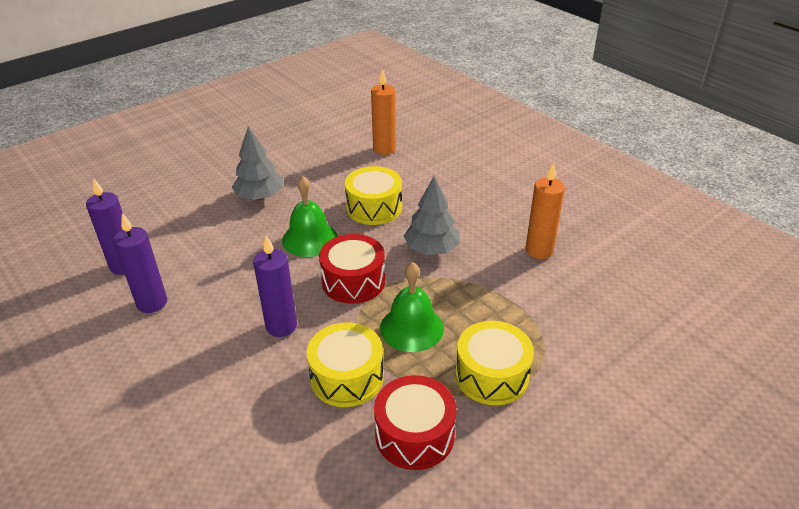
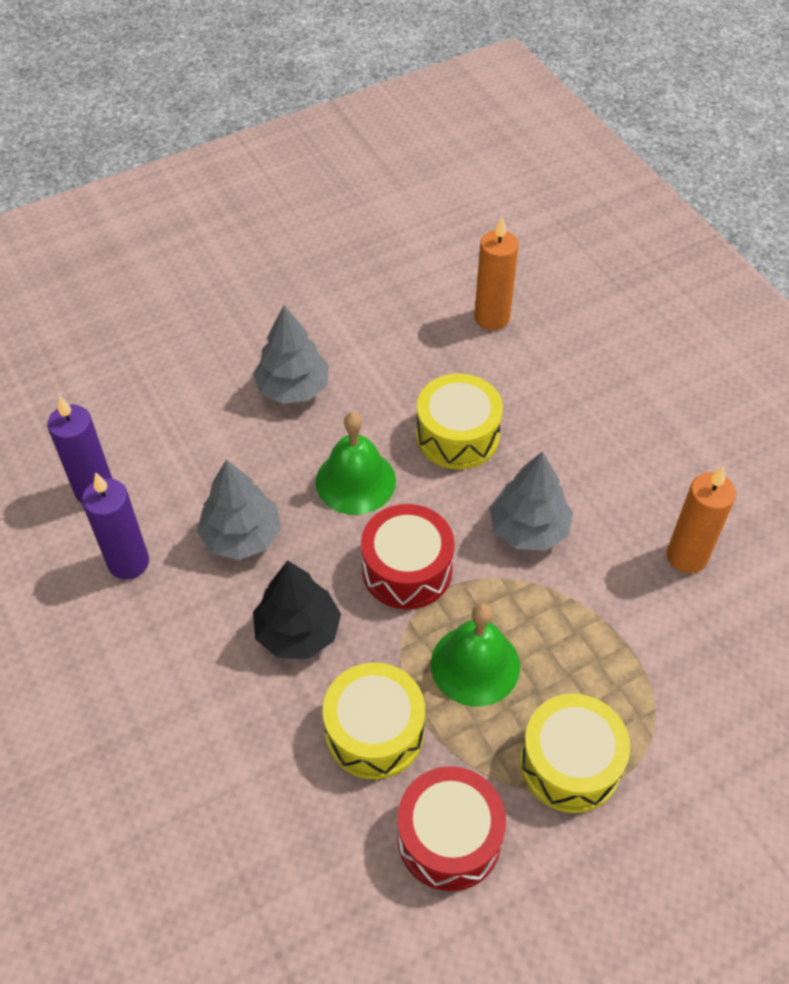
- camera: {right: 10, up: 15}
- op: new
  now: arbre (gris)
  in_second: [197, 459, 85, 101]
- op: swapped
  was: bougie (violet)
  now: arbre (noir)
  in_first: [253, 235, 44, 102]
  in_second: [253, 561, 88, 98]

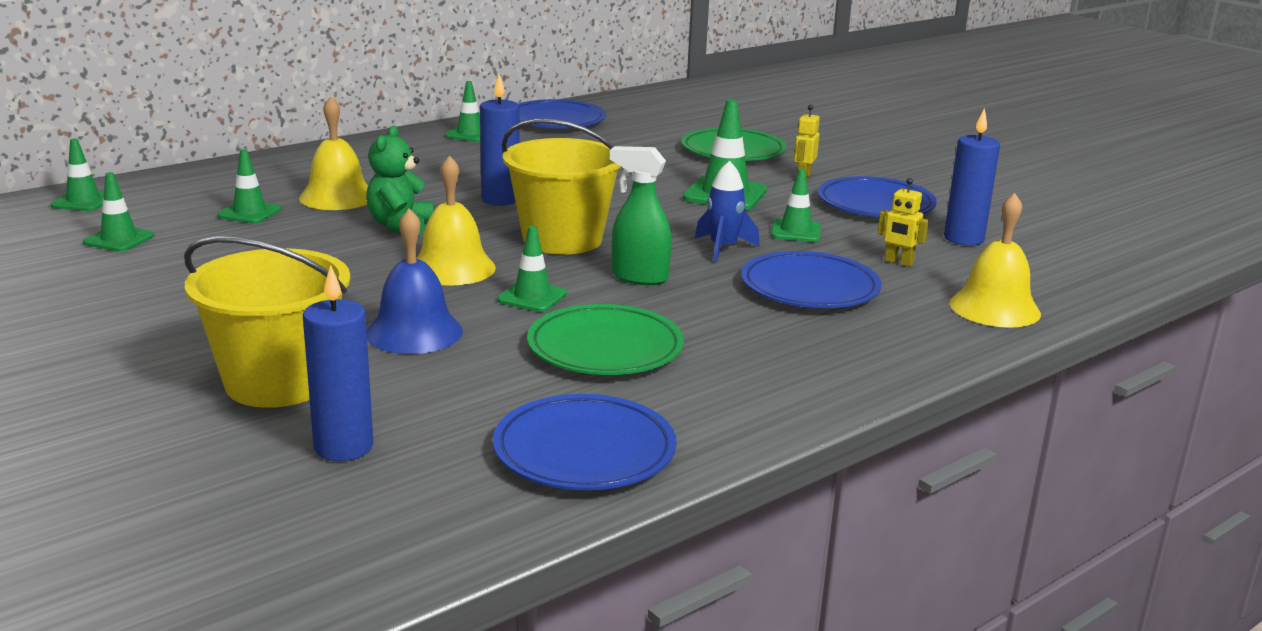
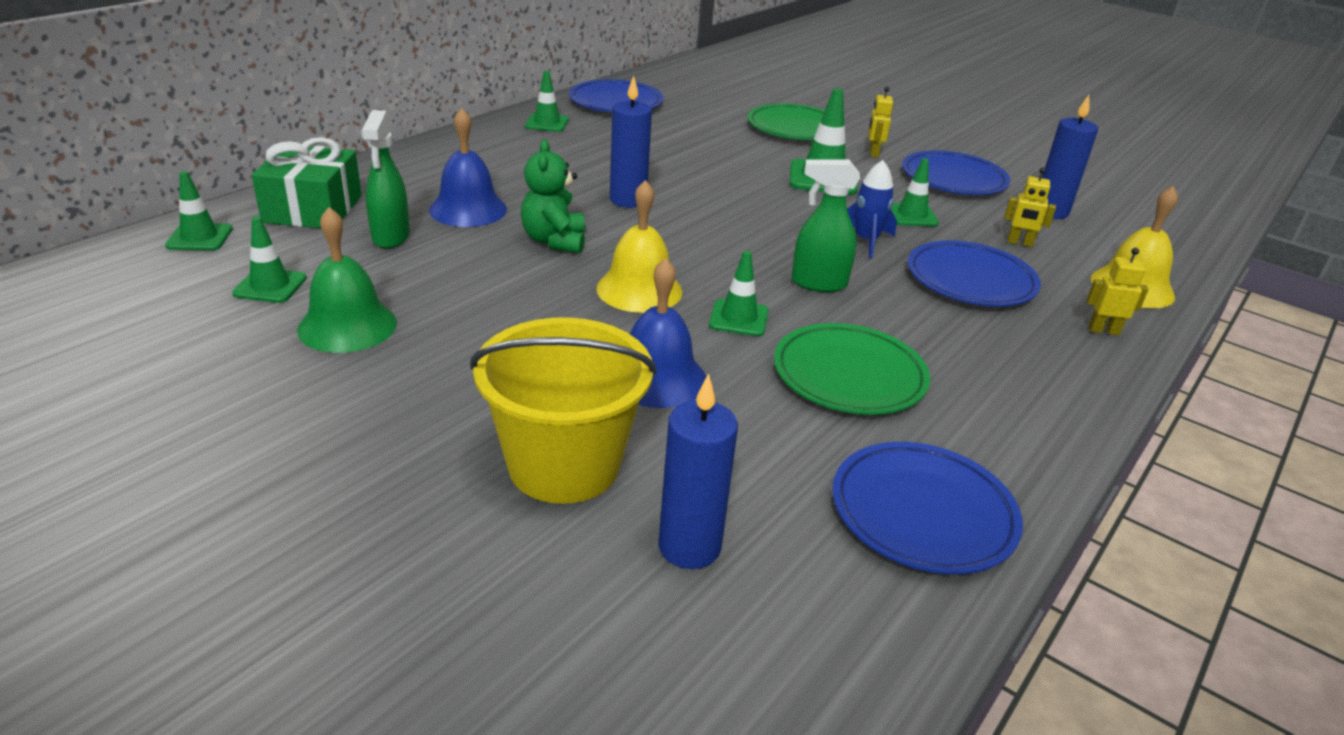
- camera: {right: -15, up: 10}
- op: new
  now: cadeau (vert)
  in_second: [252, 137, 110, 91]
- op: new
  now: cloche (vert)
  in_second: [297, 207, 100, 146]
- op: swapped
  was: cône de chantier (vert)
  now: vaporisateur (vert)
  in_first: [217, 149, 65, 74]
  in_second: [361, 110, 49, 139]
- op: repainted
  was: cloche (jaune)
  now: cloche (bleu)
  in_first: [299, 96, 69, 114]
  in_second: [429, 108, 78, 119]
- op: new
  now: robot (jaune)
  in_second: [1086, 248, 63, 87]
- op: gone
  was: seau (jaune)
  in_first: [502, 119, 119, 136]

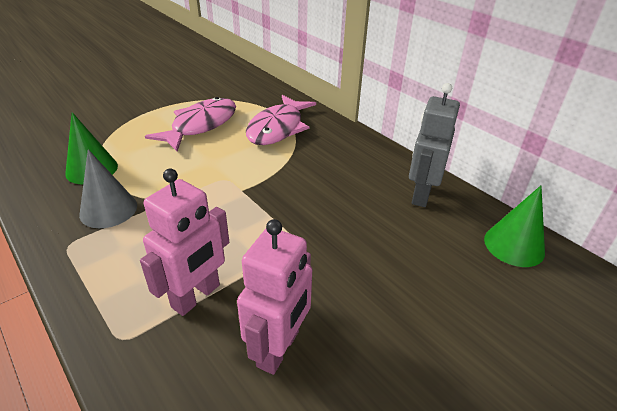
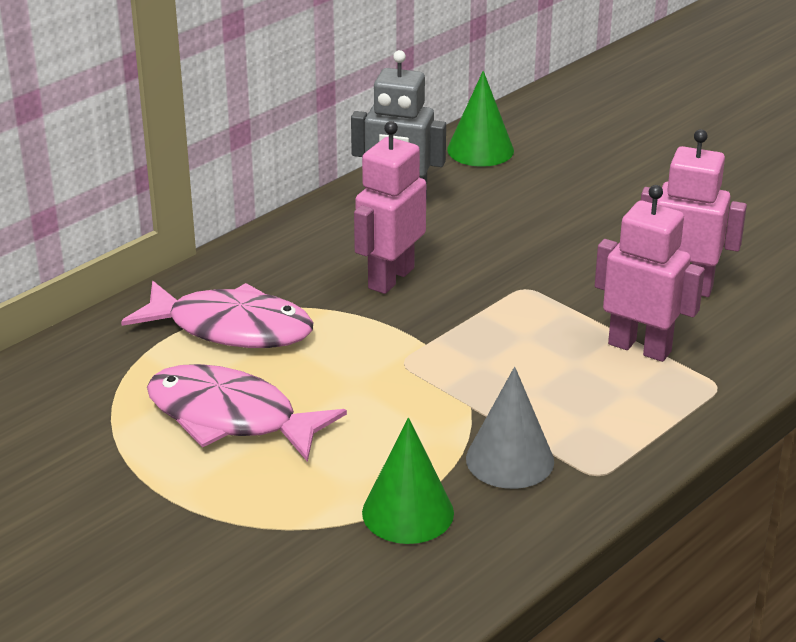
- camera: {right: -95, up: -5}
- op: new
  now: robot (rose)
  in_second: [354, 121, 72, 173]

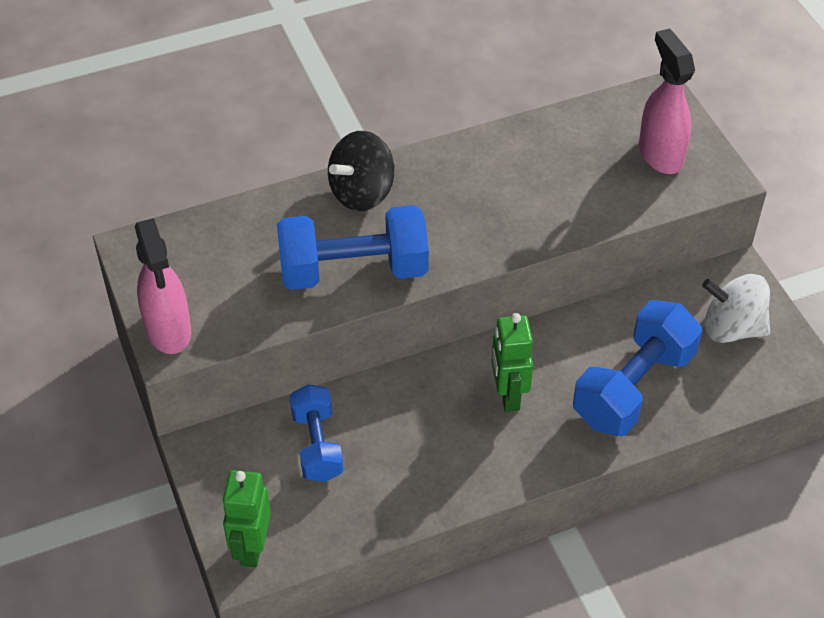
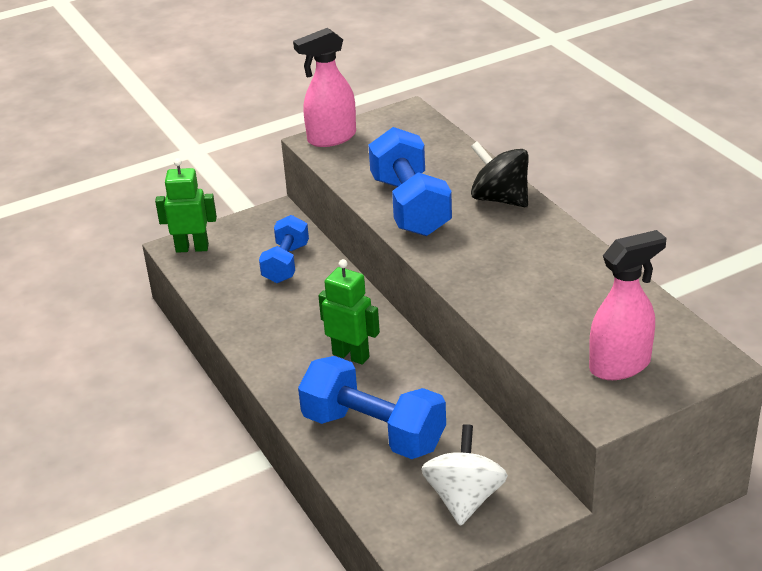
- camera: {right: 85, up: -15}
- op: rotated
  was: haltère (bleu)
  in_first: [290, 384, 54, 98]
  in_second: [259, 215, 50, 68]
  clockwise: -60
- op: rotated
  was: robot (vert)
  in_first: [491, 313, 42, 99]
  in_second: [318, 259, 62, 106]
  clockwise: 45

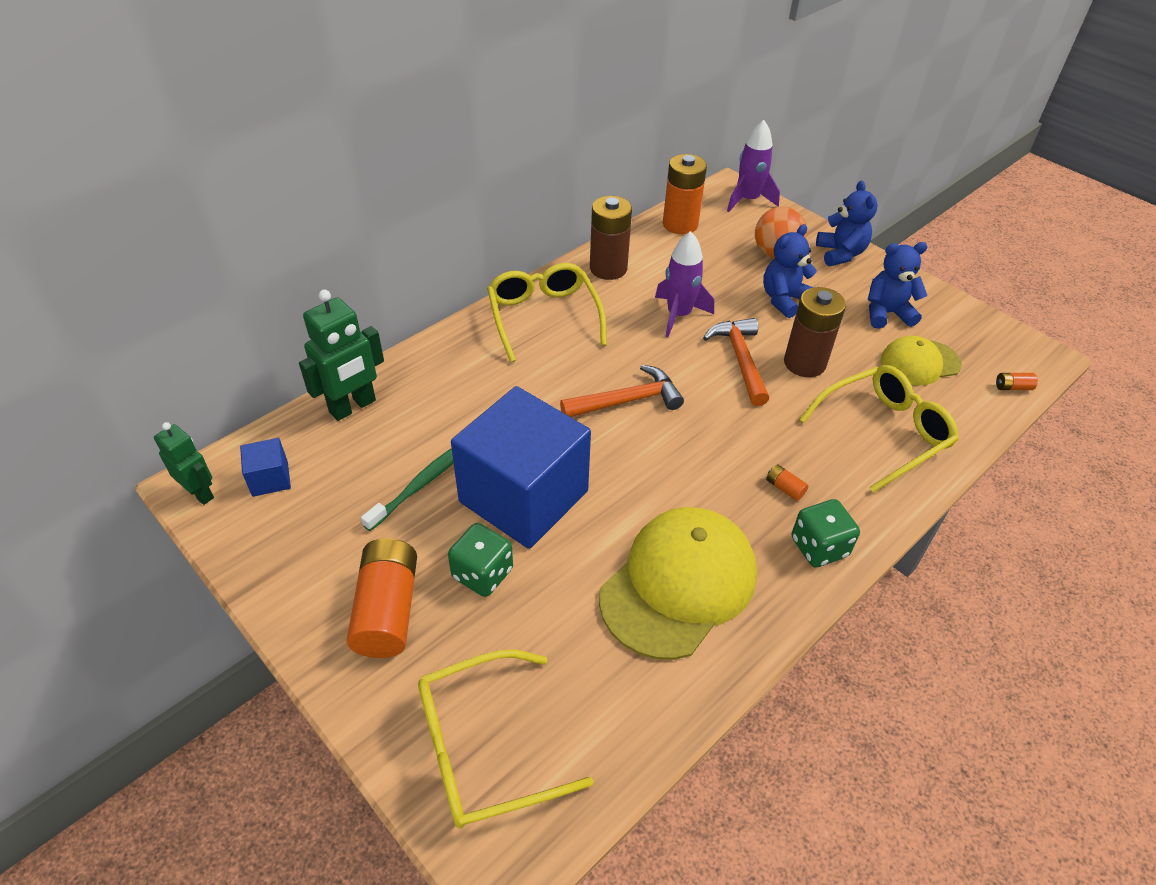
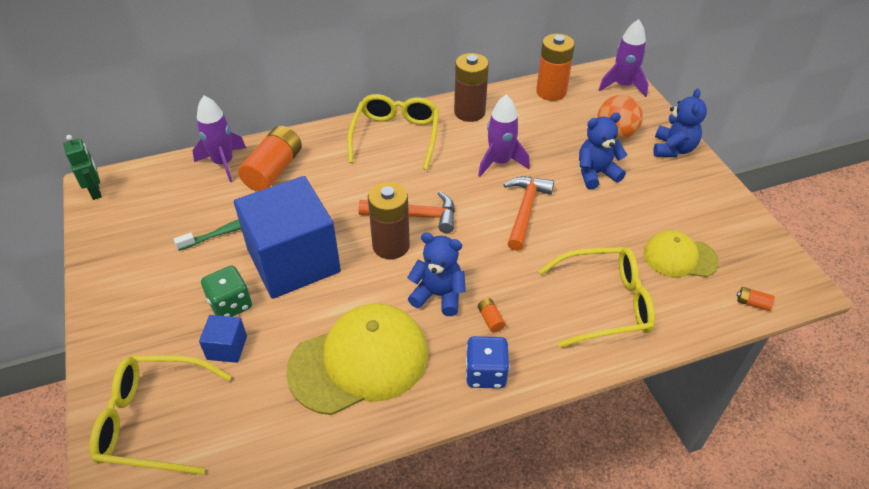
- camera: {right: 25, up: 0}
- op: swapped
  was: robot (vert)
  now: fusée (violet)
  in_first: [299, 290, 85, 131]
  in_second: [193, 95, 53, 87]
- op: shifted
  was: cube (bleu)
  in_first: [240, 438, 51, 59]
  in_second: [199, 315, 48, 48]
- op: shifted
  was: pile (orange)
  in_first: [346, 538, 71, 120]
  in_second: [238, 126, 64, 66]
- op: shifted
  was: pile (marron)
  in_first: [784, 287, 62, 90]
  in_second: [368, 182, 42, 77]
- op: shifted
  was: ours en peluche (bleu)
  in_first: [868, 242, 59, 87]
  in_second: [407, 233, 59, 83]
- op: repainted
  was: dé (vert)
  now: dé (bleu)
  in_first: [792, 499, 68, 68]
  in_second: [466, 336, 43, 53]

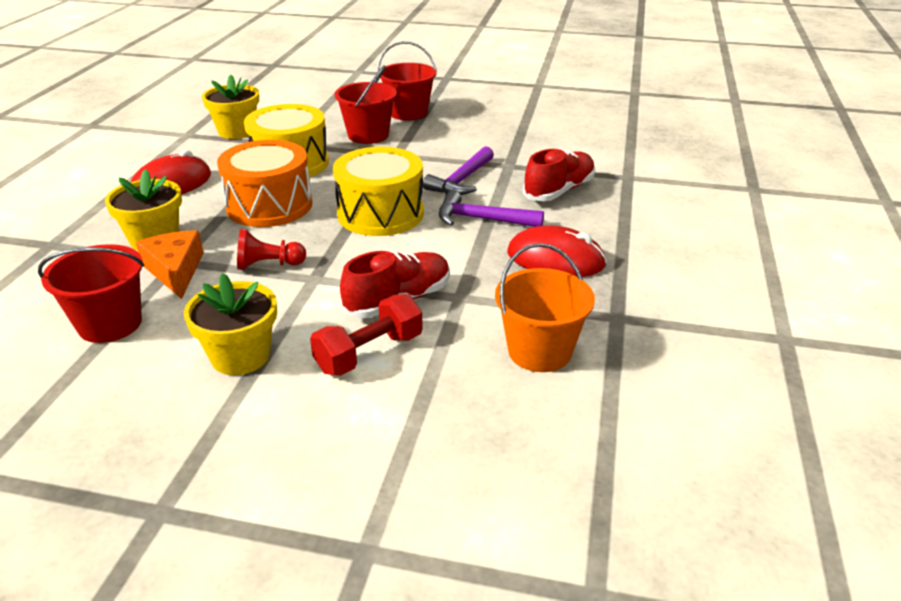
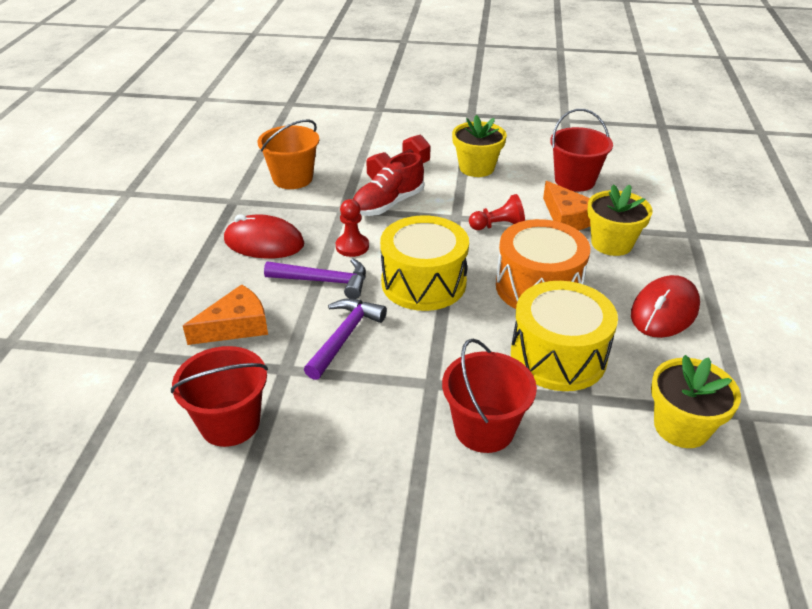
- camera: {right: 175, up: 5}
- op: shifted
  was: seau (rouge)
  in_first: [377, 41, 60, 80]
  in_second: [171, 346, 97, 101]
- op: swapped
  was: chaussure (rouge)
  now: fromage (orange)
  in_first: [523, 148, 72, 53]
  in_second: [183, 284, 85, 61]
- op: new
  now: pion (rouge)
  in_second: [336, 199, 33, 58]

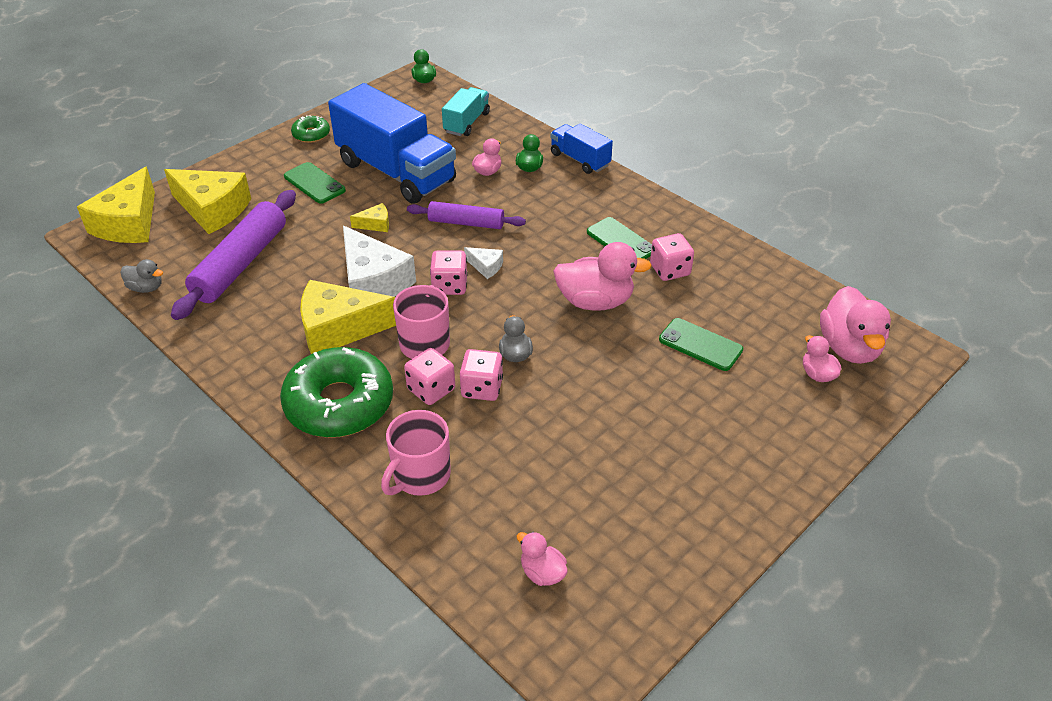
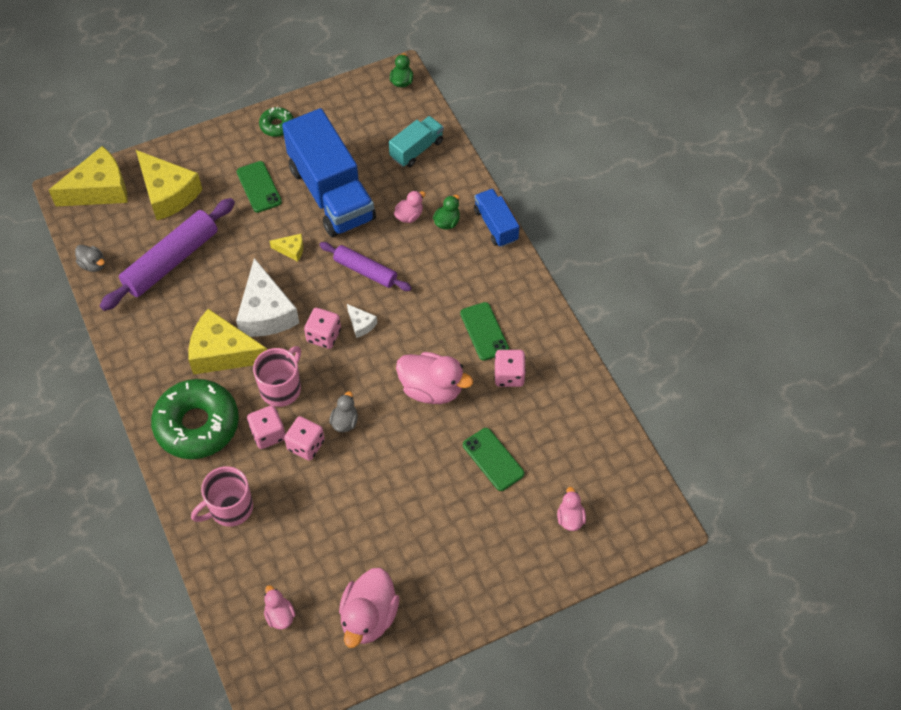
- camera: {right: 20, up: 15}
- op: rotated
  was: fromage (jaune)
  in_first: [77, 167, 78, 76]
  in_second: [49, 146, 79, 60]
  clockwise: -150
- op: shifted
  was: canard (rose)
  in_first: [820, 286, 71, 78]
  in_second: [339, 568, 60, 80]

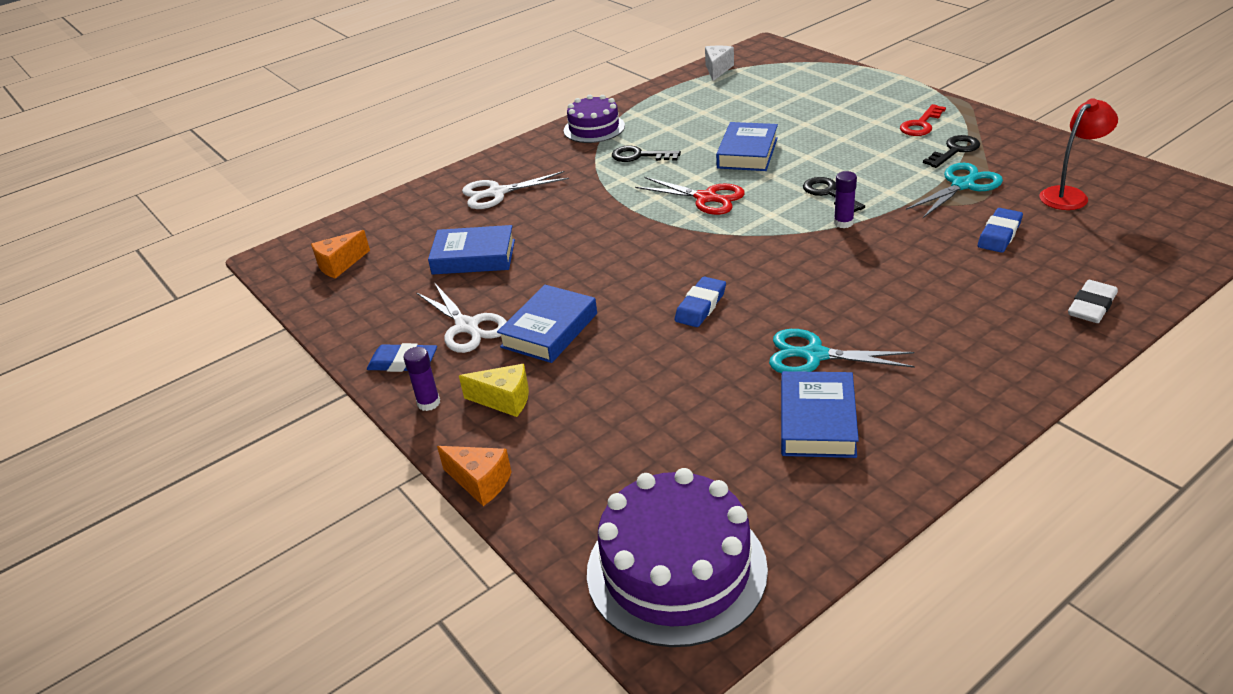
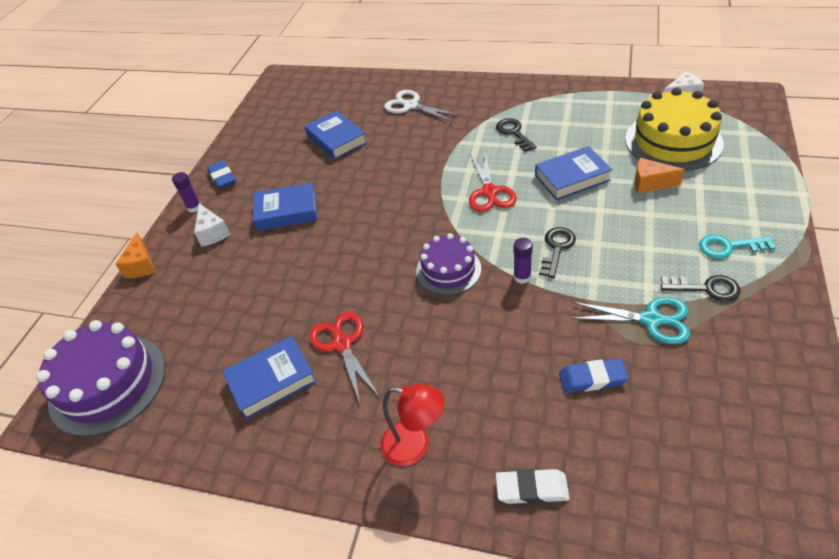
- camera: {right: 55, up: 10}
- op: repainted
  was: fromage (jaune)
  now: fromage (blanc)
  in_first: [459, 364, 70, 53]
  in_second: [194, 204, 36, 43]
- op: repainted
  was: ciseaux (turquoise)
  now: ciseaux (rouge)
  in_first: [769, 329, 146, 44]
  in_second: [309, 312, 70, 91]
- op: shifted
  was: lampe (rouge)
  in_first: [1039, 98, 79, 112]
  in_second: [380, 384, 64, 82]
- op: shifted
  was: gâteau (violet)
  in_first: [564, 95, 61, 48]
  in_second: [416, 233, 65, 62]
- op: new
  now: gâteau (jaune)
  in_second: [625, 88, 99, 83]
- op: shifted
  was: fromage (orange)
  in_first: [311, 230, 59, 49]
  in_second: [634, 158, 51, 35]
- op: repainted
  was: clé (rouge)
  now: clé (turquoise)
  in_first: [900, 104, 46, 32]
  in_second: [699, 235, 77, 24]
- op: gone
  was: ciseaux (blanc)
  in_first: [416, 284, 91, 69]
- op: gone
  was: gomme (bleu)
  in_first: [674, 276, 52, 51]

